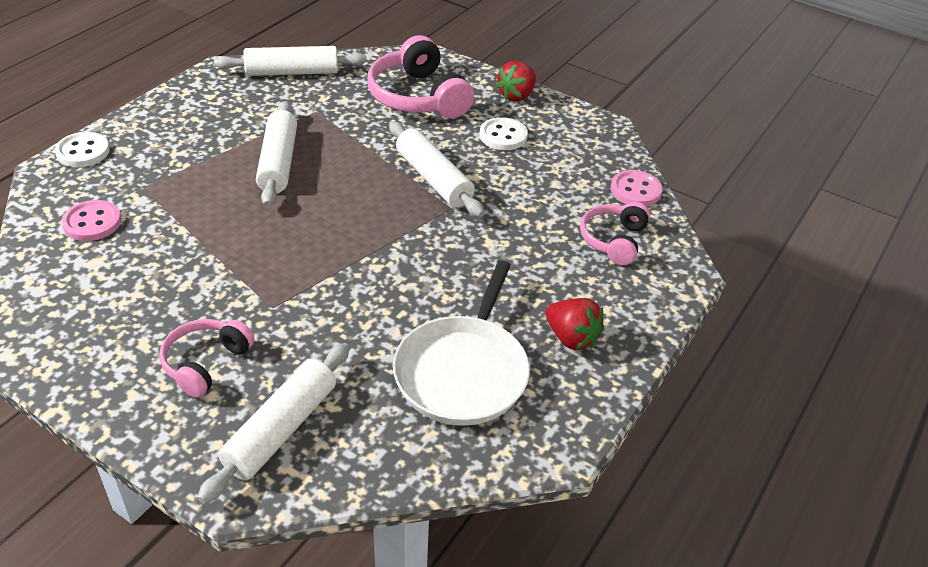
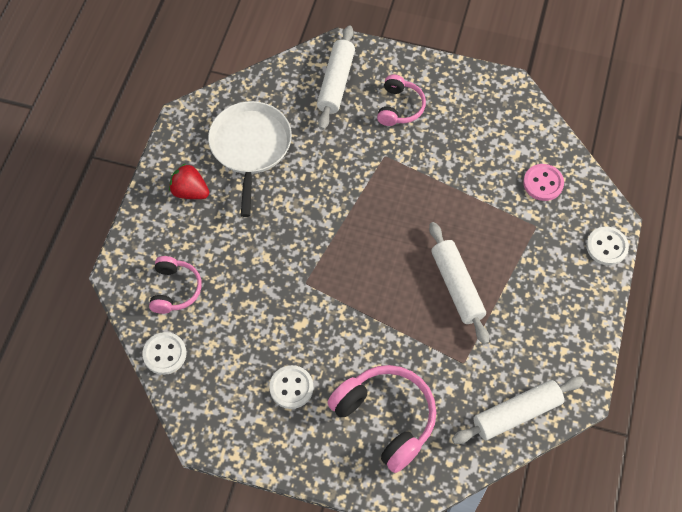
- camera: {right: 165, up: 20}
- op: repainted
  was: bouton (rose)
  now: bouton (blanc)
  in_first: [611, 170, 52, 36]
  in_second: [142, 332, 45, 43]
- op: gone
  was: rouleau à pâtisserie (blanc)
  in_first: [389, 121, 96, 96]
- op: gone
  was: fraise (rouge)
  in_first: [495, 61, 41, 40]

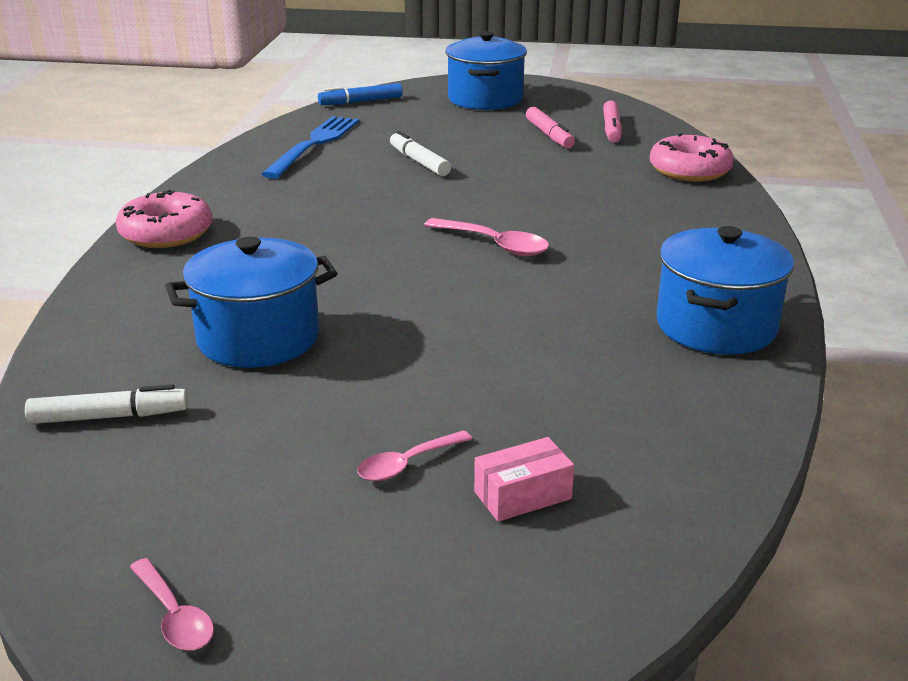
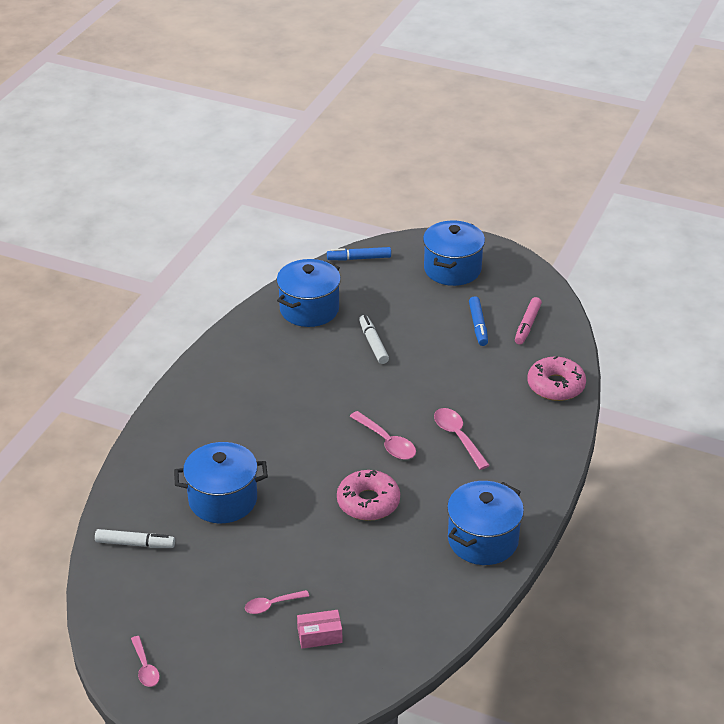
- camera: {right: 15, up: 10}
- op: swapped
  was: fourchette (bleu)
  now: marmite (bleu)
  in_first: [262, 116, 97, 63]
  in_second: [277, 259, 64, 68]
- op: shifted
  was: beignet (rose)
  in_first: [116, 189, 97, 59]
  in_second: [337, 470, 63, 51]
- op: new
  now: cuillère (rose)
  in_second: [434, 408, 56, 62]
- op: repainted
  was: feutre (rose)
  now: feutre (bleu)
  in_first: [526, 107, 49, 41]
  in_second: [469, 296, 19, 50]

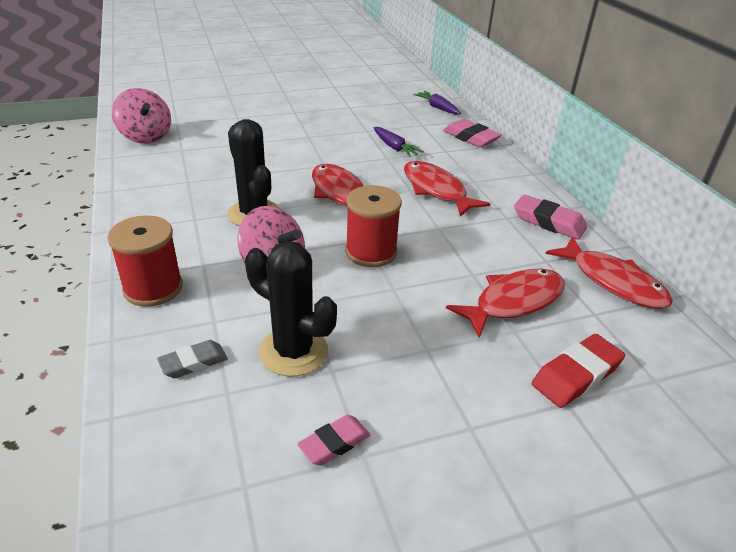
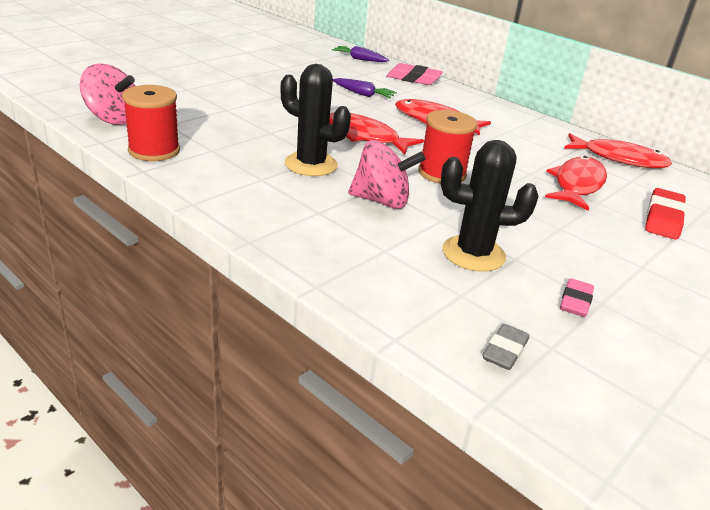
- camera: {right: -30, up: -5}
- op: shifted
  was: bobine (rouge)
  in_first: [107, 215, 76, 92]
  in_second: [122, 85, 58, 76]
- op: shifted
  was: gomme (gris)
  in_first: [157, 340, 71, 38]
  in_second: [482, 324, 47, 46]
- op: gone
  was: gomme (rose)
  in_first: [514, 195, 73, 45]

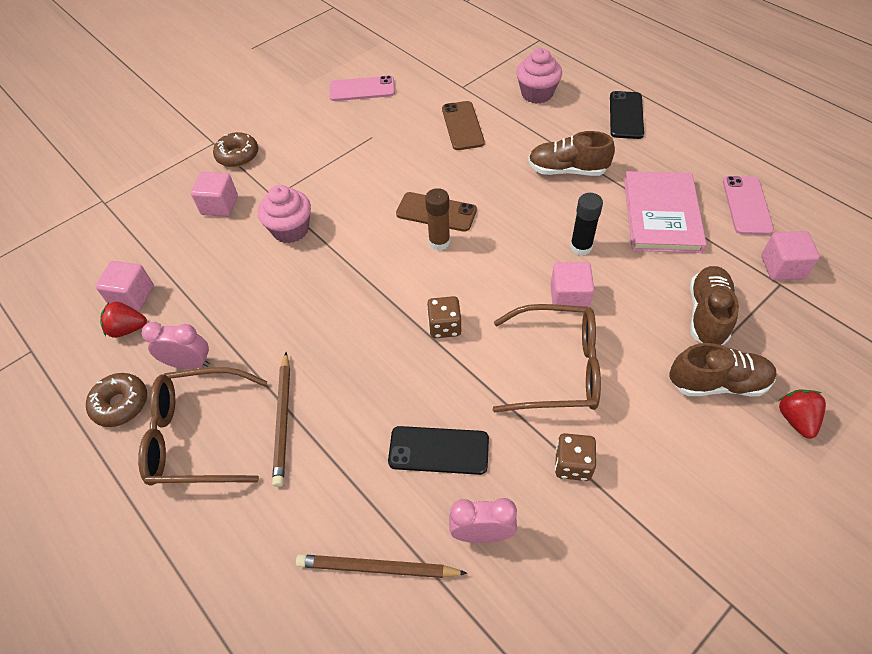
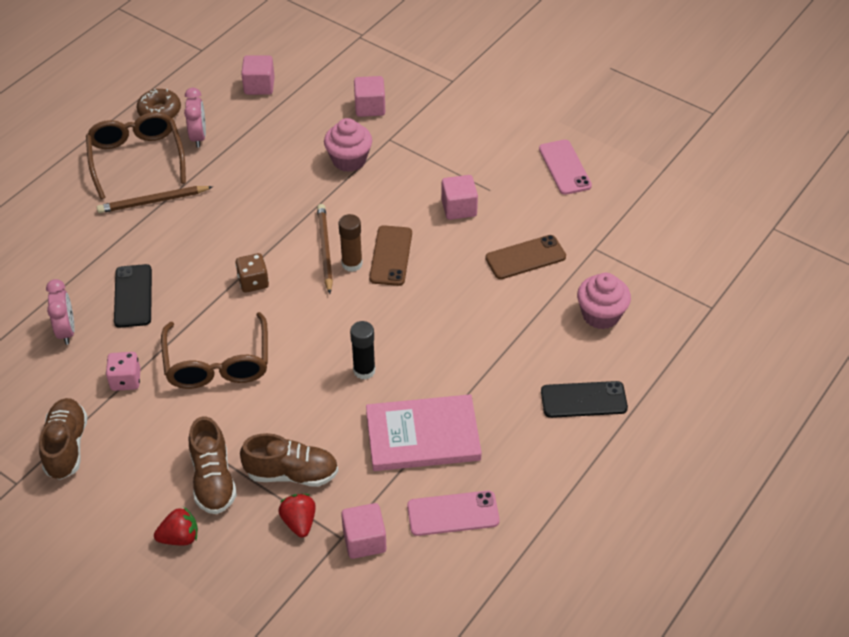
- camera: {right: 75, up: -5}
- op: shifted
  was: chaussure (marron)
  in_first: [528, 131, 87, 45]
  in_second: [39, 398, 49, 82]
- op: repainted
  was: dé (marron)
  now: dé (rose)
  in_first: [555, 433, 41, 48]
  in_second: [106, 352, 35, 39]
- op: shifted
  was: fraise (rouge)
  in_first: [100, 302, 47, 36]
  in_second: [278, 494, 38, 43]
- op: shifted
  was: crayon (marron)
  in_first: [296, 554, 171, 24]
  in_second: [317, 204, 16, 90]
- op: shifted
  was: cube (rose)
  in_first: [550, 262, 44, 49]
  in_second: [441, 175, 37, 45]
- op: gone
  was: beignet (marron)
  in_first: [213, 132, 45, 35]

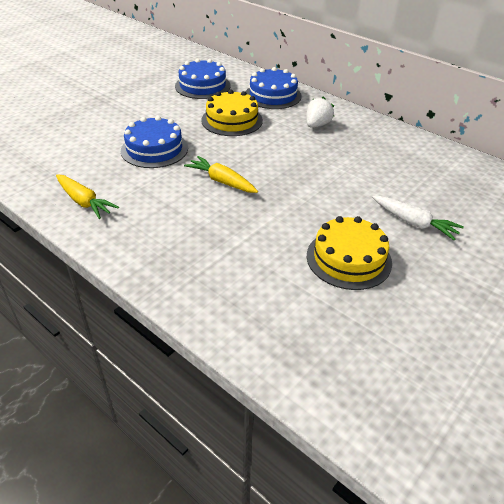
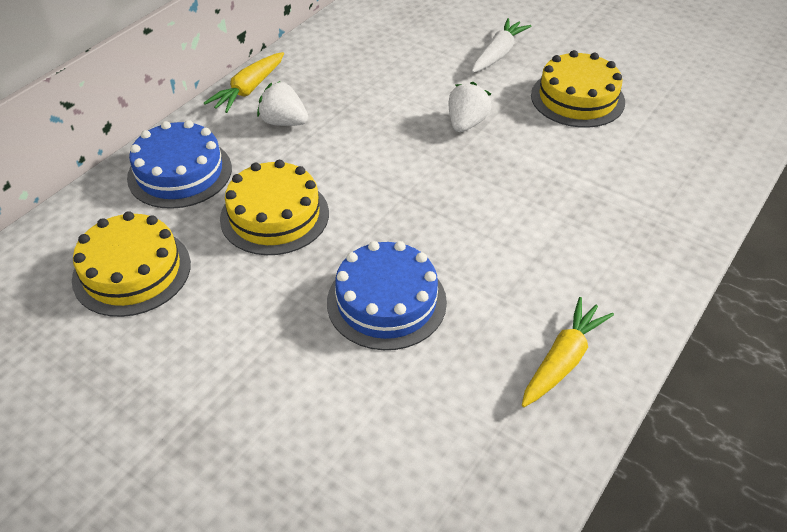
- camera: {right: -95, up: 5}
- op: repainted
  was: gâteau (bleu)
  now: gâteau (jaune)
  in_first: [175, 59, 56, 40]
  in_second: [72, 211, 119, 106]
- op: shifted
  was: carotte (jaune)
  in_first: [184, 156, 74, 37]
  in_second: [204, 52, 80, 61]
- op: new
  now: fraise (blanc)
  in_second: [449, 82, 43, 50]

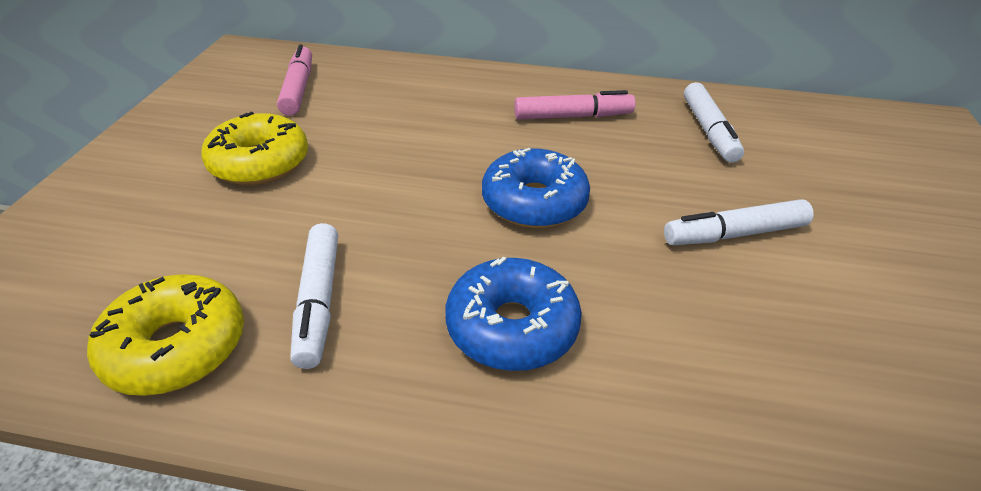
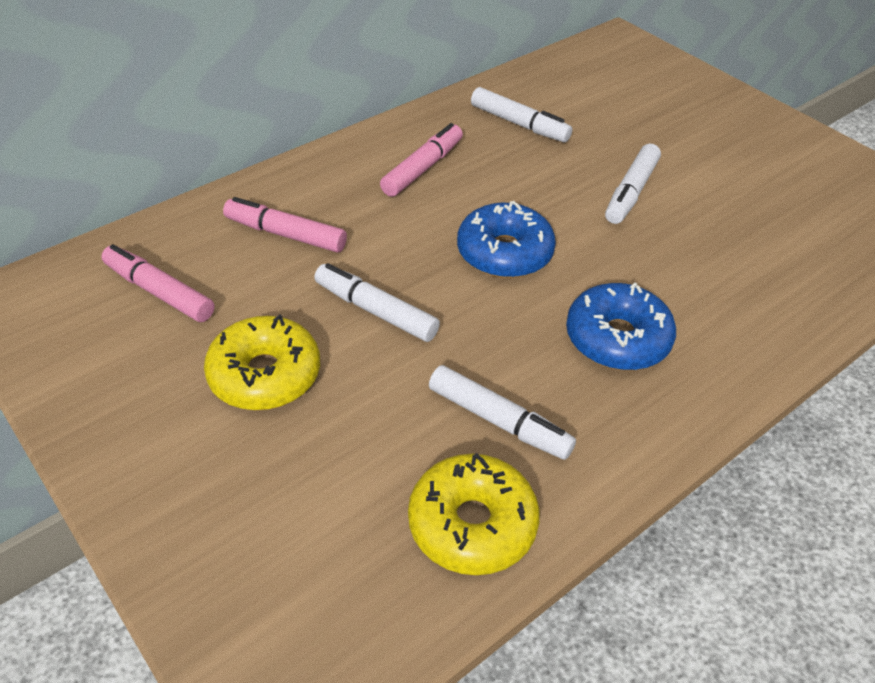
- camera: {right: -50, up: 5}
- op: new
  now: feutre (rose)
  in_second: [223, 197, 124, 55]
- op: new
  now: feutre (blanc)
  in_second: [314, 263, 126, 79]

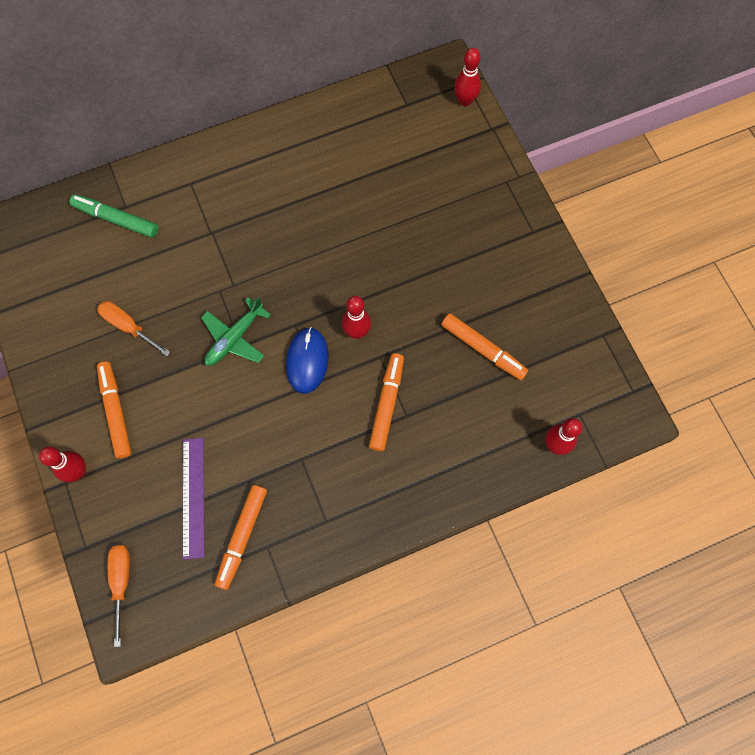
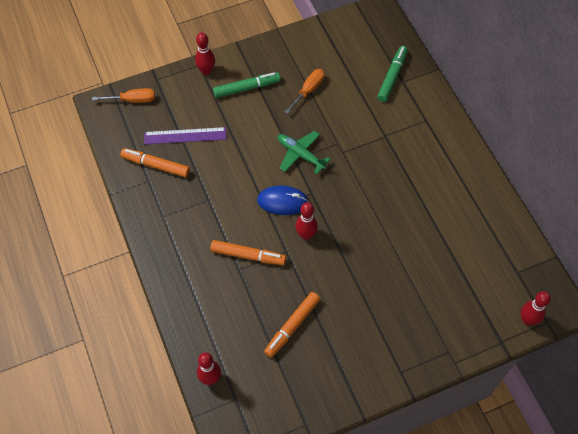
- camera: {right: 90, up: -10}
- op: repainted
  was: feutre (orange)
  now: feutre (vert)
  in_first: [97, 362, 34, 97]
  in_second: [213, 72, 68, 26]

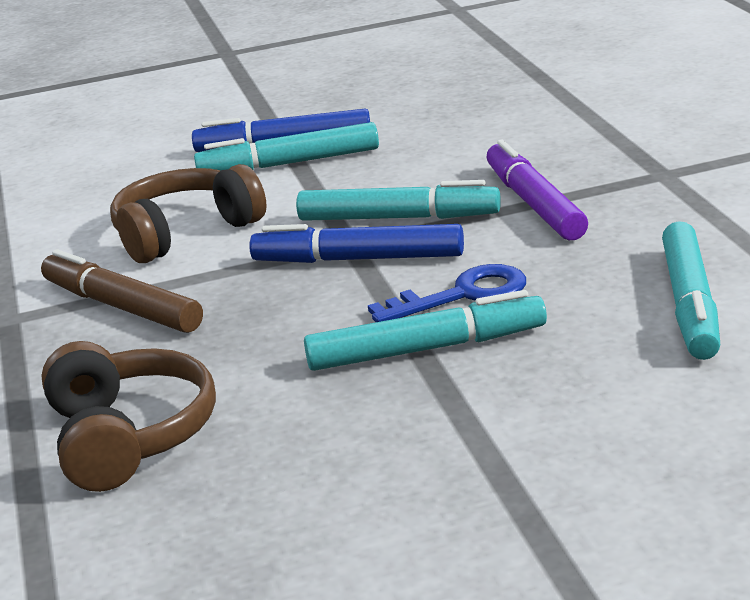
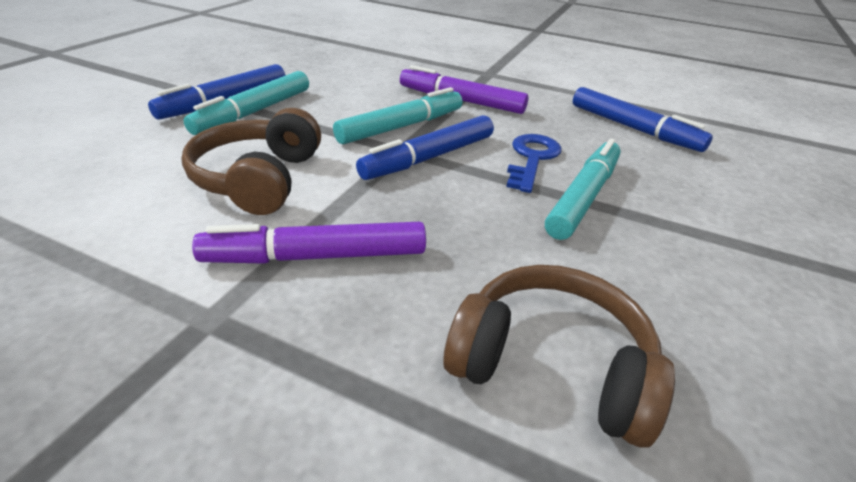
- camera: {right: -55, up: 10}
- op: repainted
  was: feutre (marron)
  now: feutre (violet)
  in_first: [41, 249, 162, 84]
  in_second: [192, 222, 234, 42]
- op: repainted
  was: feutre (turquoise)
  now: feutre (bleu)
  in_first: [662, 221, 58, 139]
  in_second: [573, 87, 140, 65]

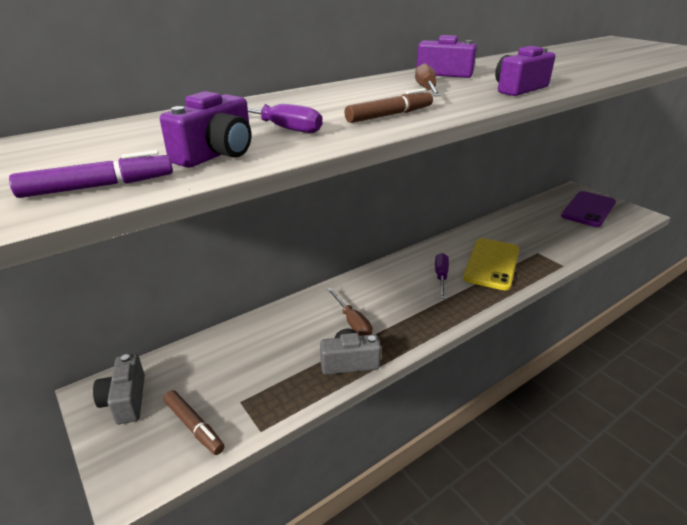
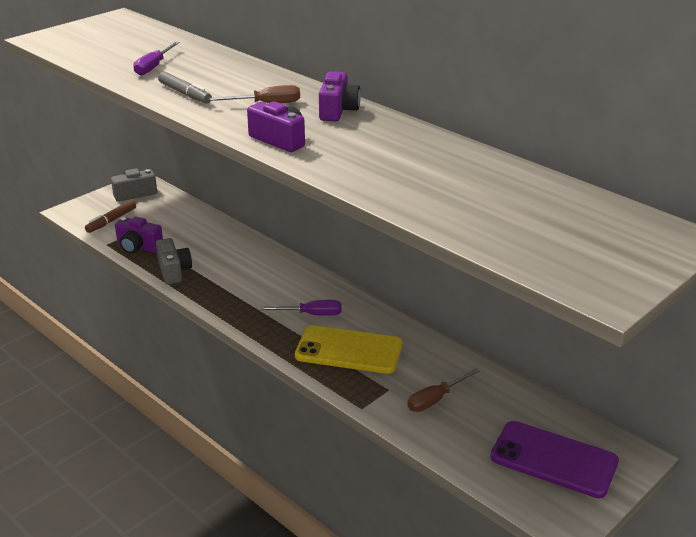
- camera: {right: 80, up: 0}
- op: shifted
  was: appareil photo (violet)
  in_first: [160, 91, 91, 77]
  in_second: [115, 217, 48, 37]
- op: repainted
  was: feutre (marron)
  now: feutre (gris)
  in_first: [344, 88, 89, 35]
  in_second: [158, 72, 54, 32]
- op: shifted
  was: tournevis (marron)
  in_first: [327, 288, 45, 48]
  in_second: [407, 368, 73, 44]
- op: gone
  was: feutre (violet)
  in_first: [9, 150, 164, 48]

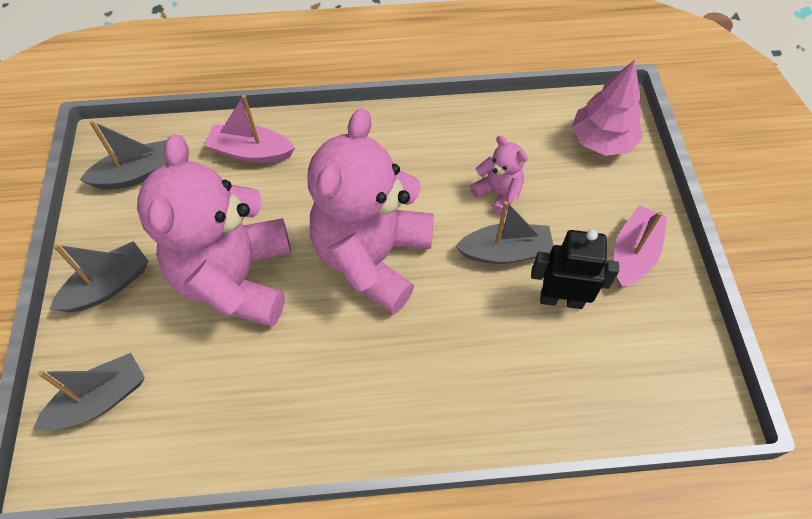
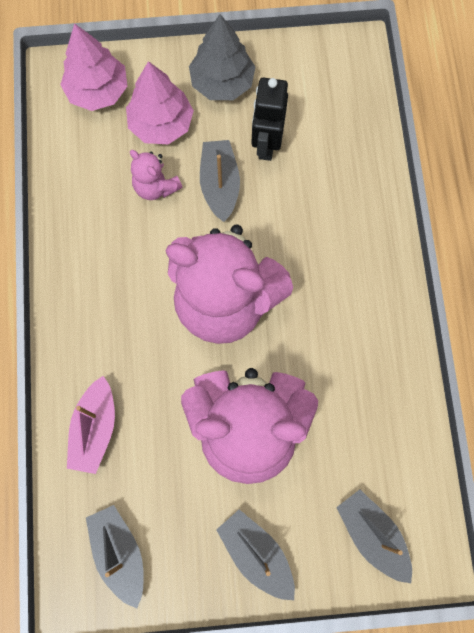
- camera: {right: -90, up: 15}
- op: new
  now: arbre (rose)
  in_second: [126, 61, 68, 83]
- op: rotated
  was: ours en peluche (rose)
  in_first: [470, 136, 58, 79]
  in_second: [130, 150, 53, 50]
  clockwise: -90
- op: swapped
  was: bateau (rose)
  now: arbre (gris)
  in_first: [614, 205, 53, 83]
  in_second: [189, 14, 66, 86]

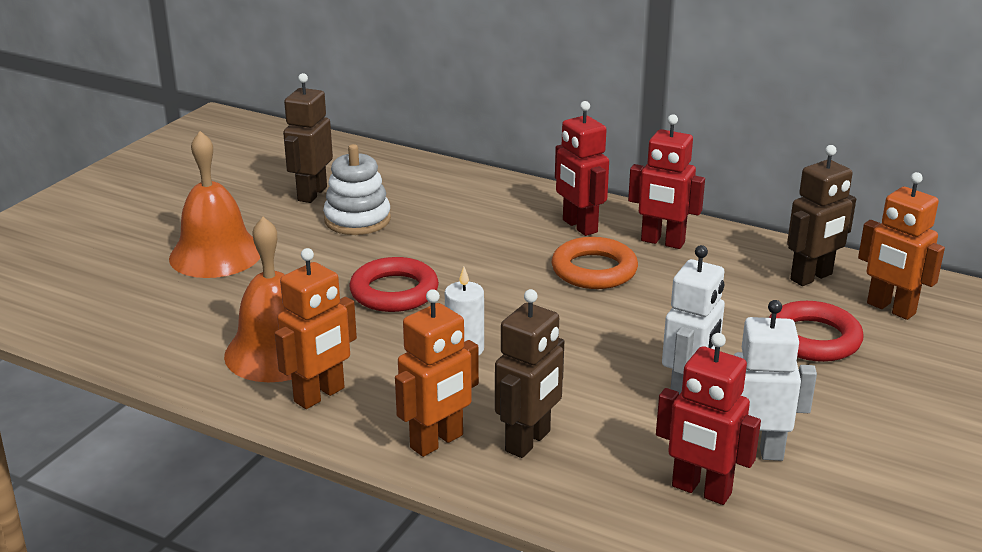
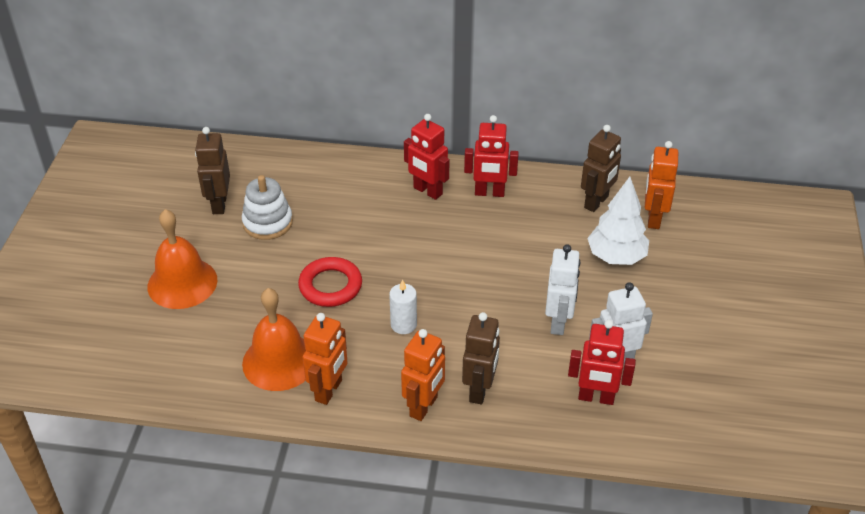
- camera: {right: -20, up: 15}
- op: swapped
  was: anneau (rouge)
  now: arbre (blanc)
  in_first: [769, 301, 95, 61]
  in_second: [587, 177, 62, 88]
- op: rotated
  was: robot (orange)
  in_first: [858, 172, 87, 148]
  in_second: [645, 141, 33, 88]
  clockwise: 75
- op: gone
  was: anneau (orange)
  in_first: [552, 237, 86, 52]

